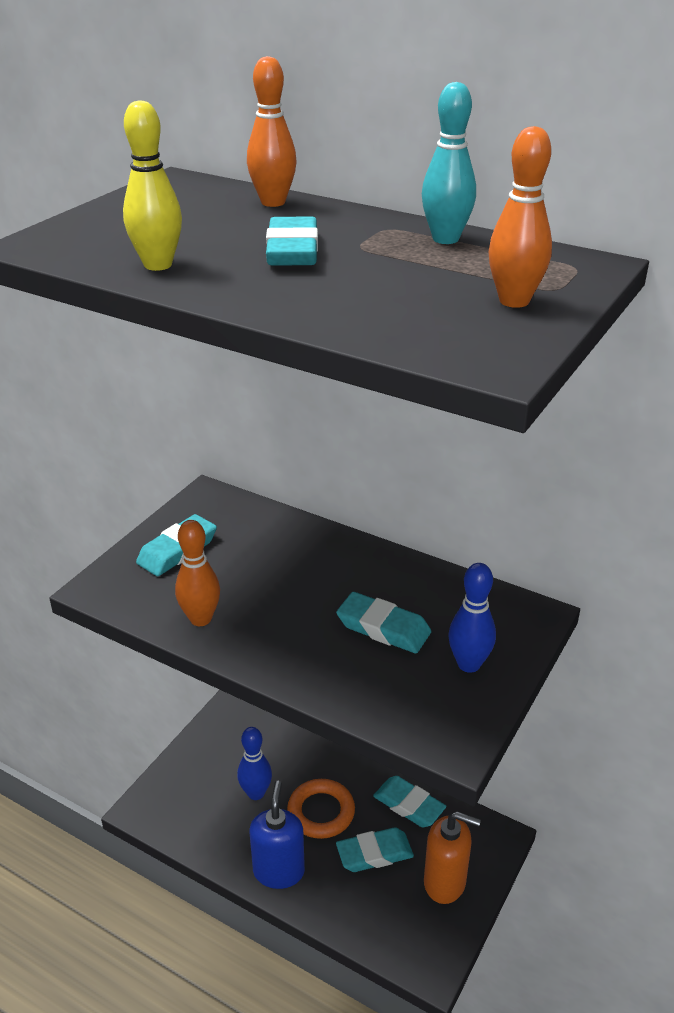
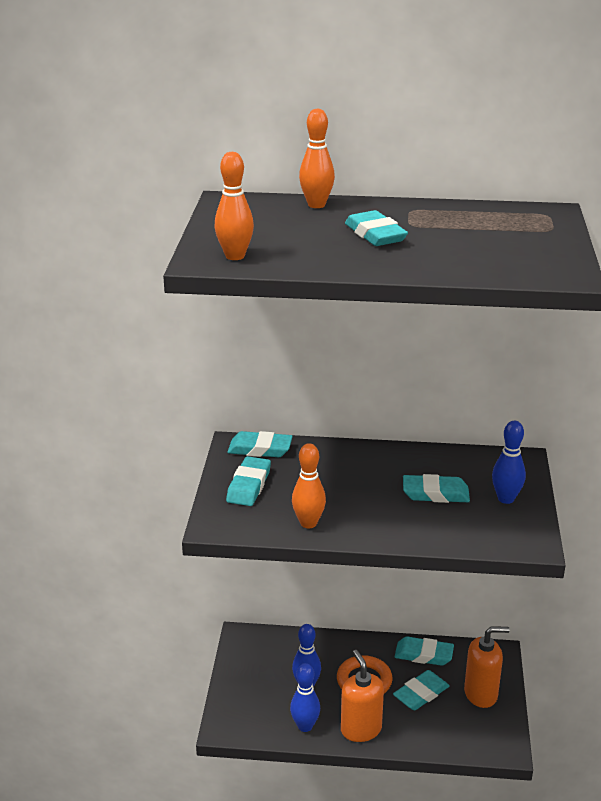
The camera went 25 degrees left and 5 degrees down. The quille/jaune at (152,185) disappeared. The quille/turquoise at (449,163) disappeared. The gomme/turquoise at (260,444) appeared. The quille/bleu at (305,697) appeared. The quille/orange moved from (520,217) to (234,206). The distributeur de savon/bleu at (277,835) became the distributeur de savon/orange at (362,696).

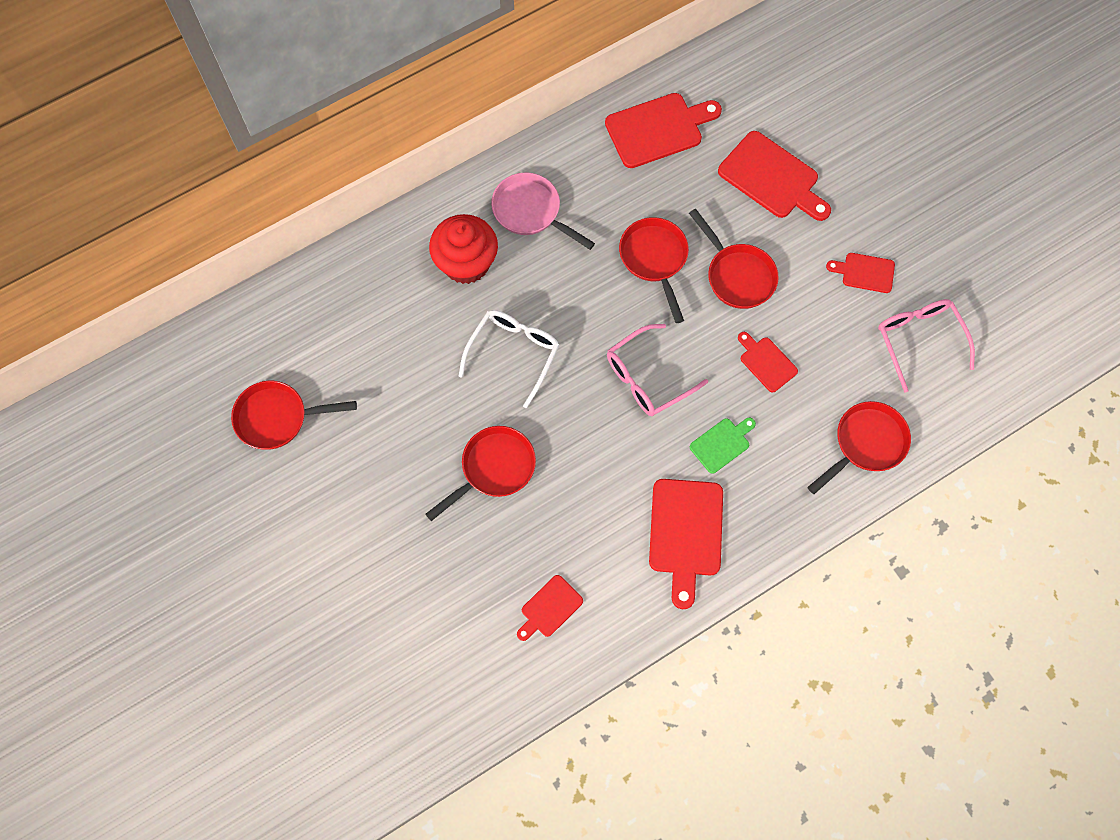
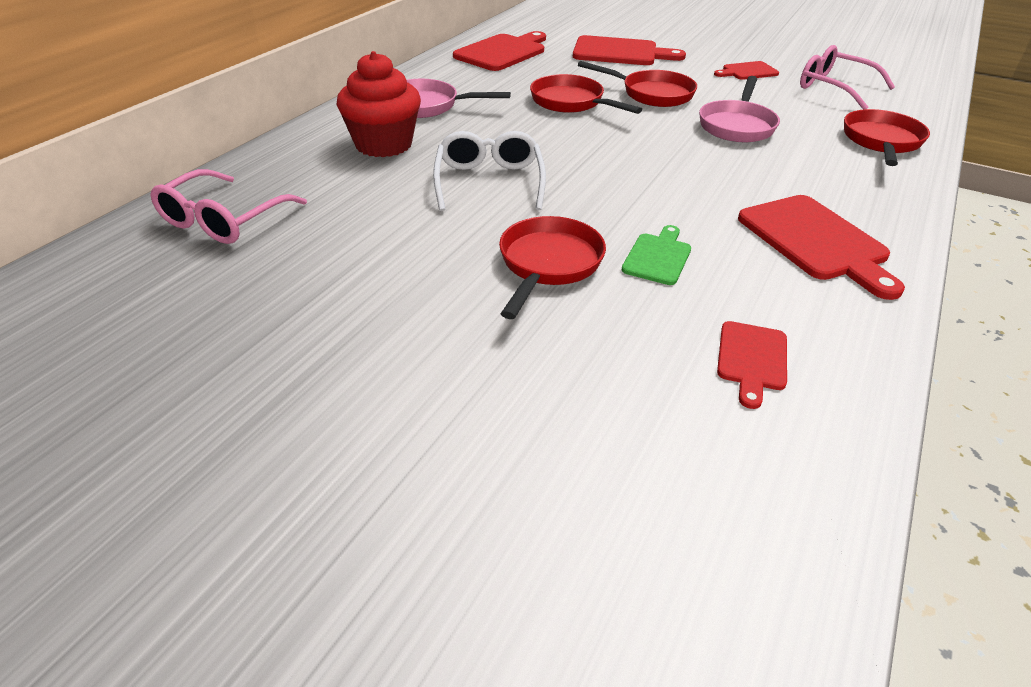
The camera went 30 degrees left and 30 degrees down. The poêle/rouge at (294,415) disappeared. The lunettes/rose moved from (657,370) to (228,206). The planche à découper/vert moved from (723,446) to (656,255). The planche à découper/rouge at (768,362) was replaced by the poêle/rose at (739,109).

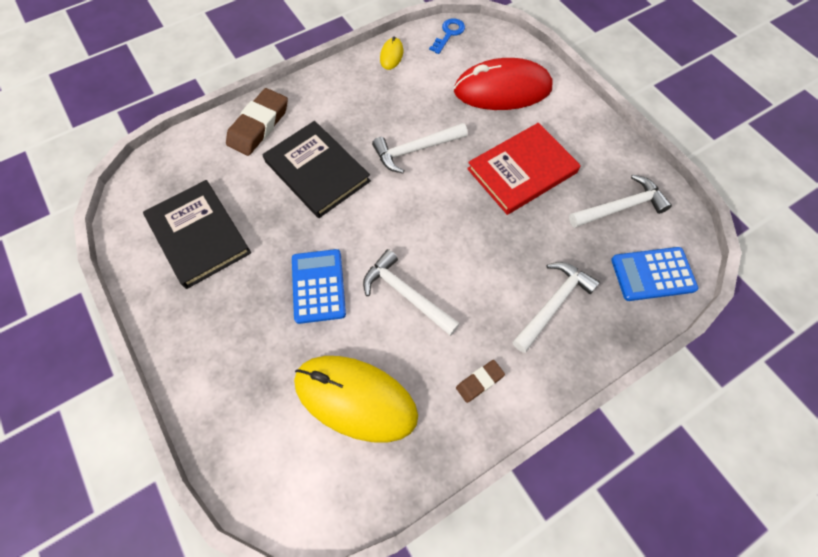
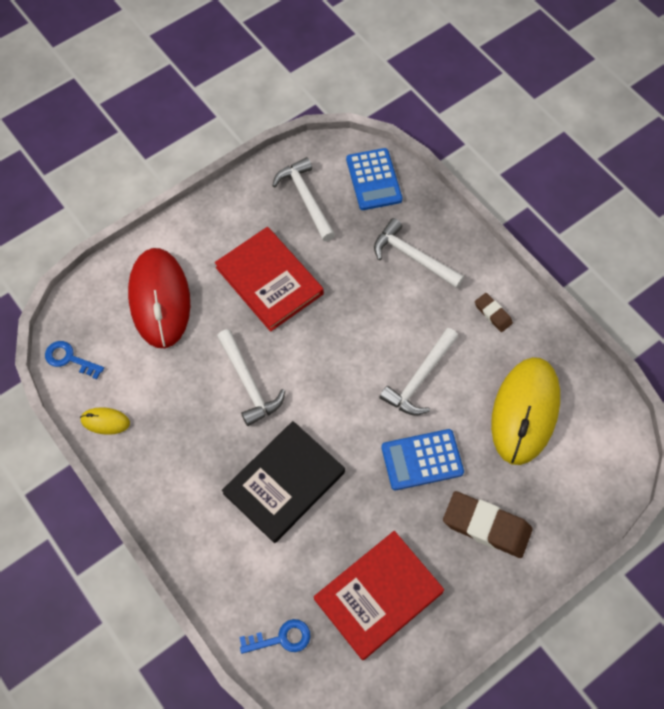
The camera went 95 degrees left and 0 degrees up. The clé/bleu at (275,636) appeared. The gomme/marron moved from (257,122) to (488,524). The livre/noir at (197,234) became the livre/rouge at (379,595).

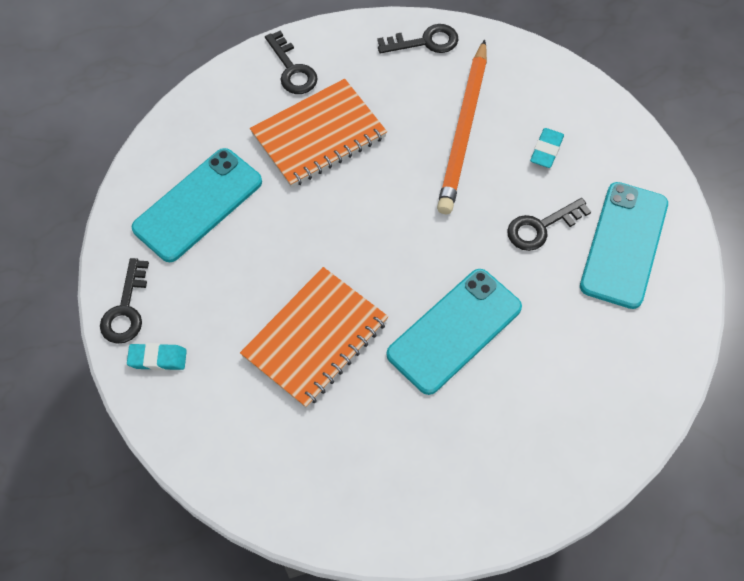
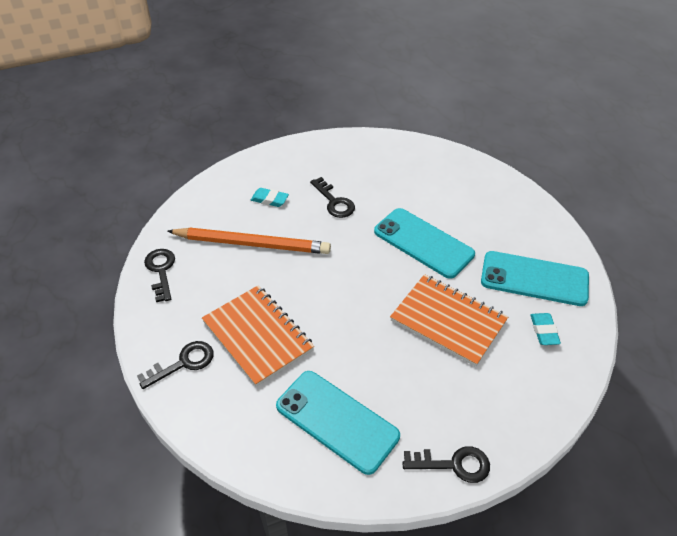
The camera went 95 degrees left and 15 degrees down. The gomme/turquoise moved from (157,357) to (545,329). The téléphone/turquoise moved from (624,245) to (535,278).

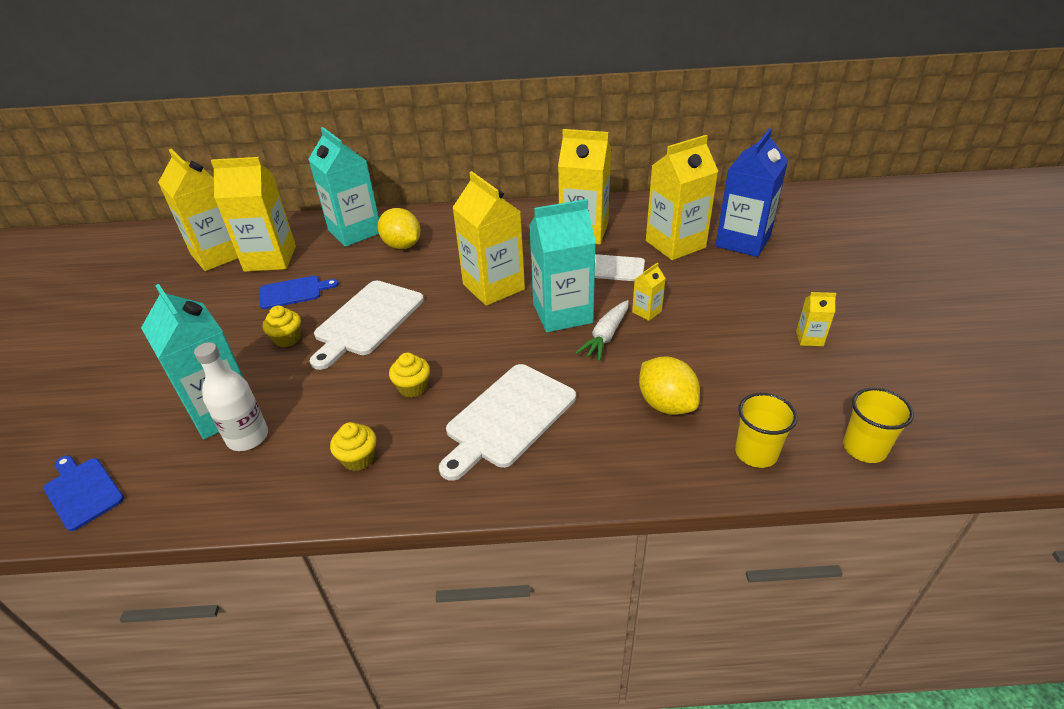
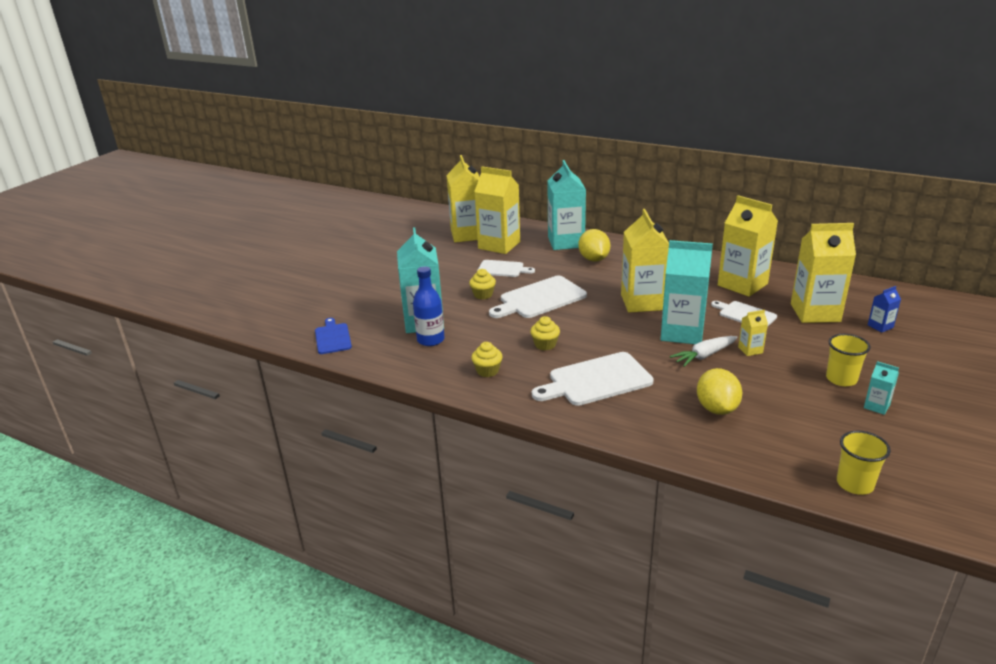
The camera went 30 degrees right and 10 degrees down. The gobelet/jaune moved from (766,430) to (848,360). The bouteille/blanc at (231,396) became the bouteille/bleu at (429,306). The planche à découper/bleu at (299,292) became the planche à découper/blanc at (506,268). The brique de lait/jaune at (816,319) became the brique de lait/turquoise at (881,388). The brique de lait/bleu at (751,192) changed to 0.43 times the size.

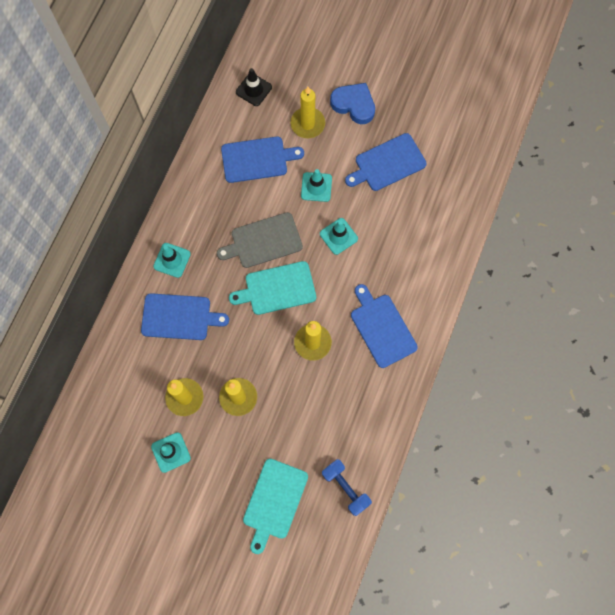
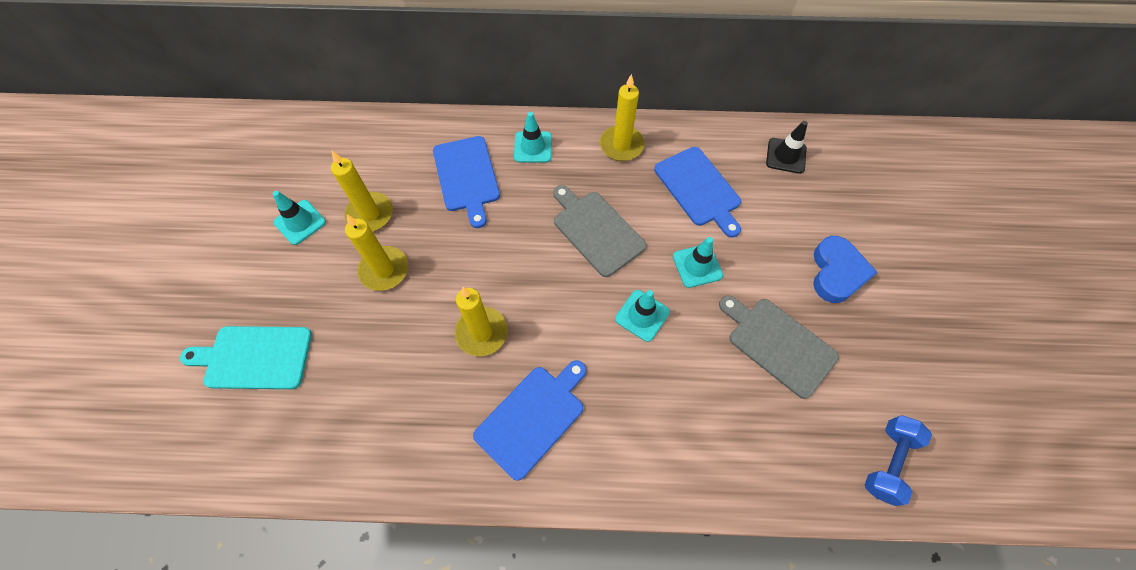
The camera went 70 degrees right and 10 degrees down. The planche à découper/turquoise at (272,288) disappeared. The bougie/jaune moved from (307,112) to (622,117). The haltère/bleu moved from (347,487) to (898,460). The planche à découper/bleu at (386,162) became the planche à découper/gris at (779,347).

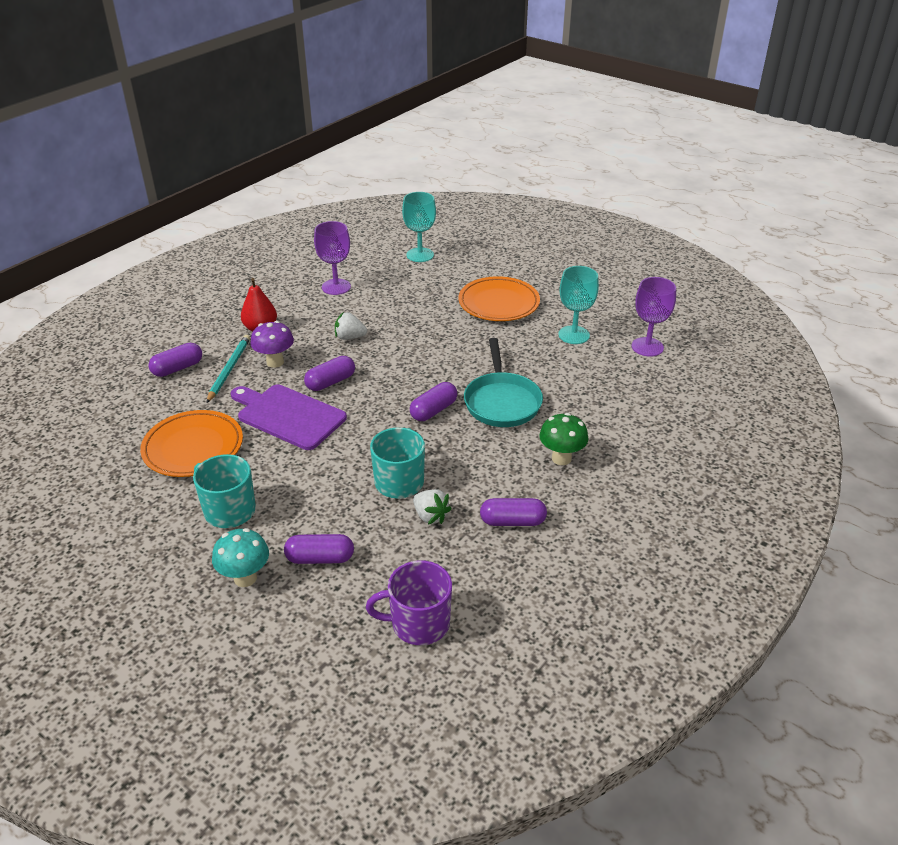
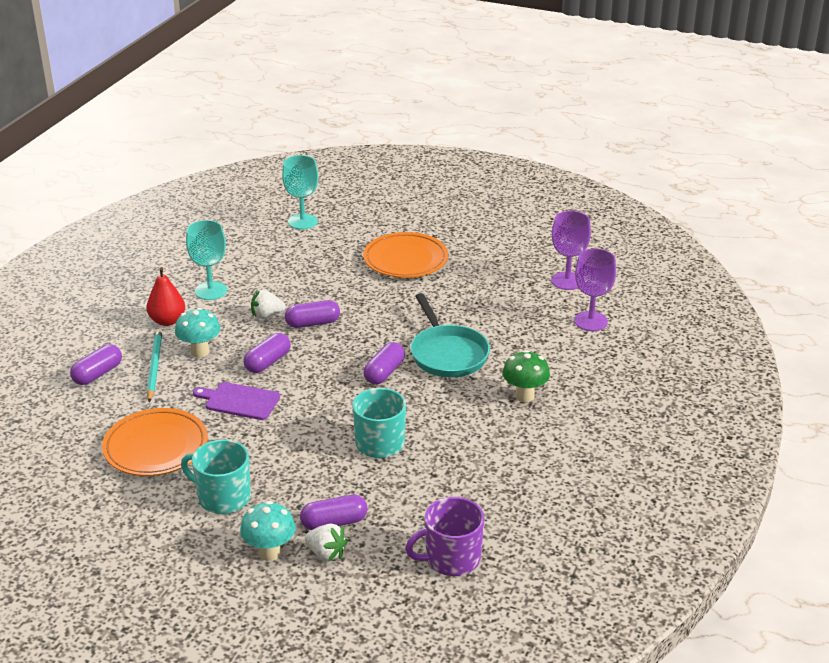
The camera went 15 degrees left and 5 degrees down. The verre à pied/violet moved from (332,258) to (595,290). The fraise/blanc moved from (432,507) to (326,543). The gélule/violet moved from (513,512) to (312,314). The verre à pied/turquoise moved from (578,305) to (206,260). The champignon/violet at (272,344) became the champignon/turquoise at (197,333). The planche à découper/violet at (289,417) changed to 0.66 times the size.

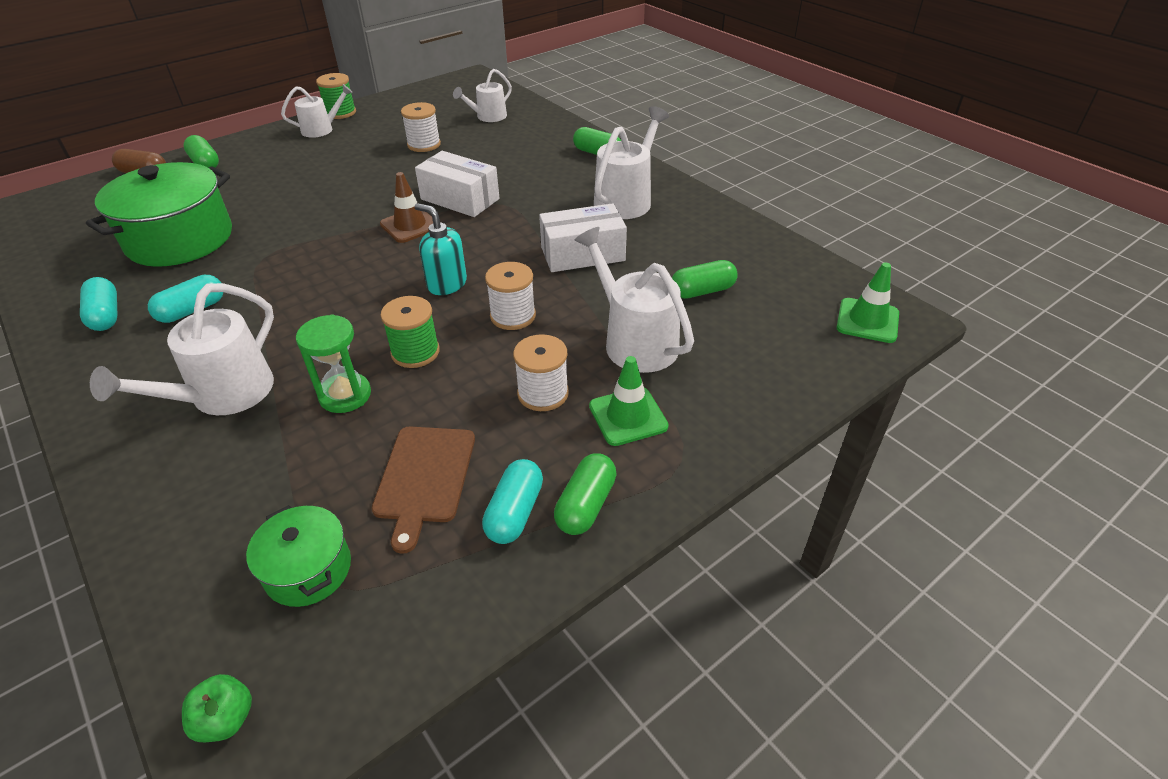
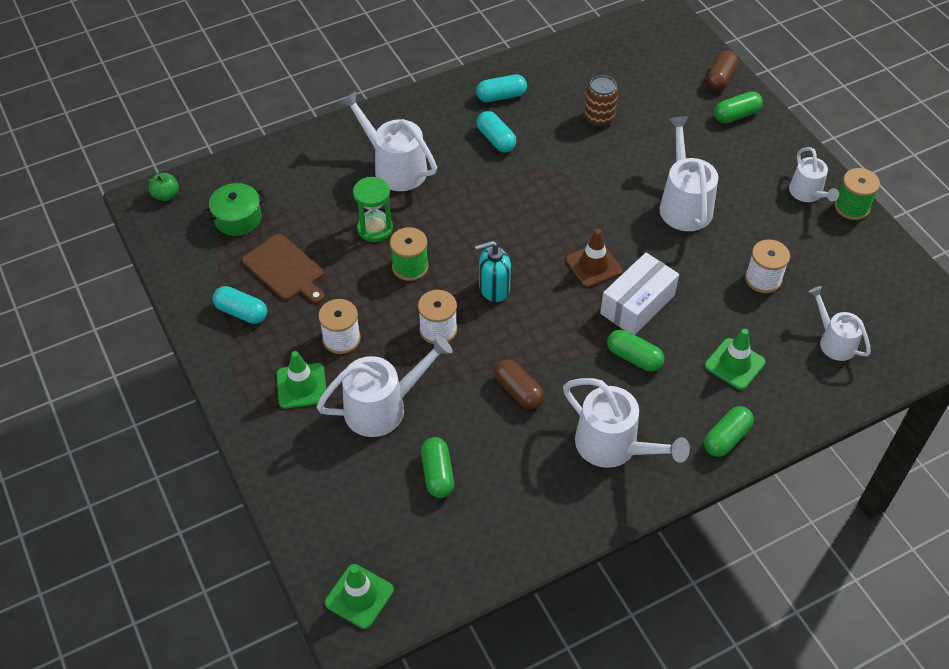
The camera went 100 degrees right and 10 degrees up. The arrosoir/blanc at (688,173) appeared. The cône de chantier/vert at (735,359) appeared. The gélule/vert moved from (585,494) to (635,350). The marmite/vert at (159,214) was replaced by the canette/marron at (601,101). The boîte/blanc at (583,237) was replaced by the gélule/marron at (519,384). The planche à découper/marron at (423,490) turned 150 degrees counterclockwise. The distributeur de savon/turquoise at (441,249) turned 150 degrees counterclockwise.

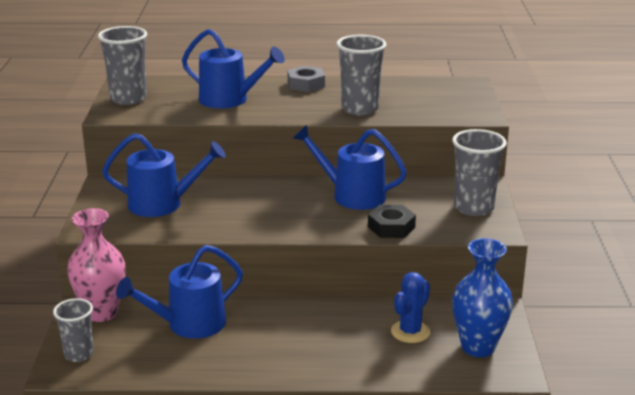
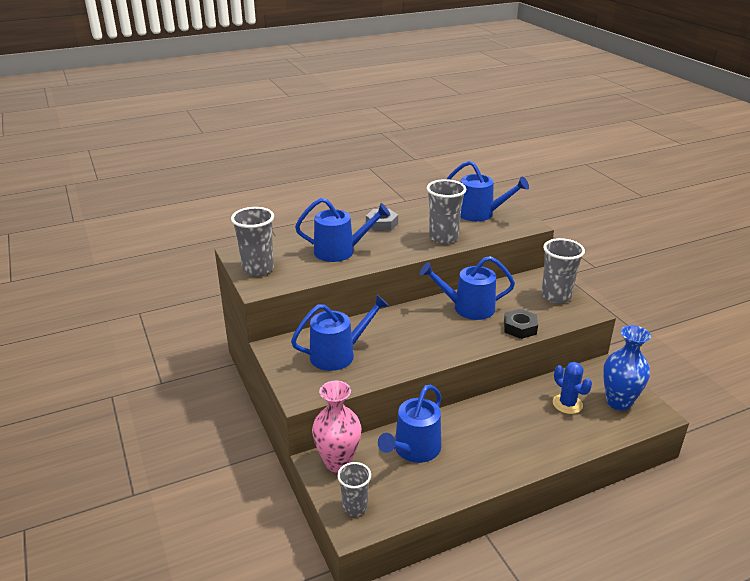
The camera went 25 degrees left and 5 degrees up. The arrosoir/bleu at (488,191) appeared. The cactus/bleu at (410,307) turned 45 degrees counterclockwise.

